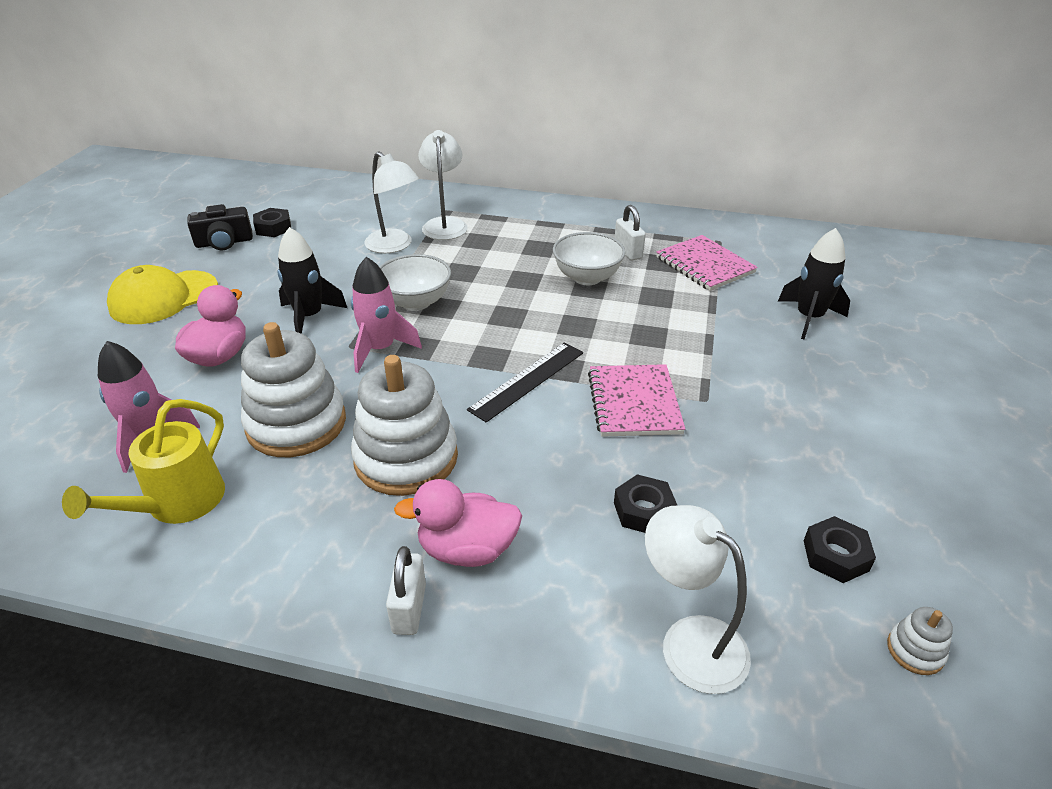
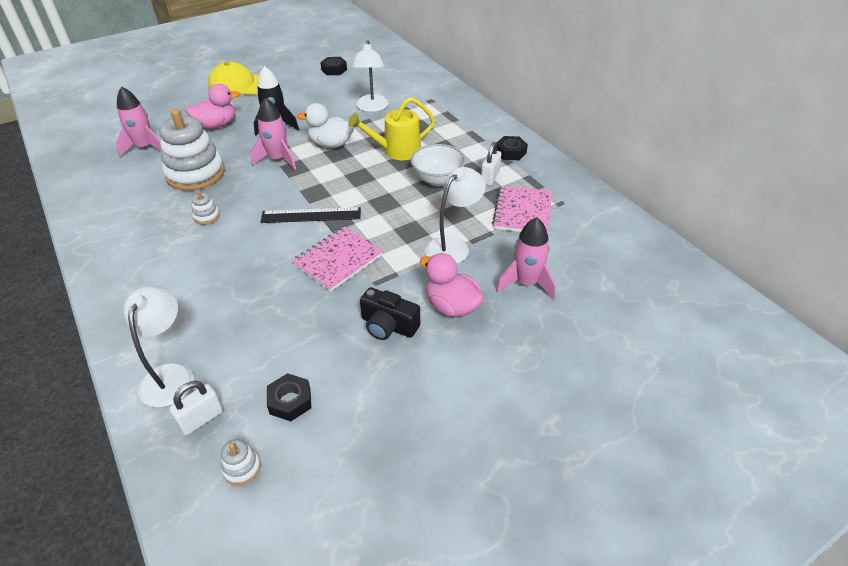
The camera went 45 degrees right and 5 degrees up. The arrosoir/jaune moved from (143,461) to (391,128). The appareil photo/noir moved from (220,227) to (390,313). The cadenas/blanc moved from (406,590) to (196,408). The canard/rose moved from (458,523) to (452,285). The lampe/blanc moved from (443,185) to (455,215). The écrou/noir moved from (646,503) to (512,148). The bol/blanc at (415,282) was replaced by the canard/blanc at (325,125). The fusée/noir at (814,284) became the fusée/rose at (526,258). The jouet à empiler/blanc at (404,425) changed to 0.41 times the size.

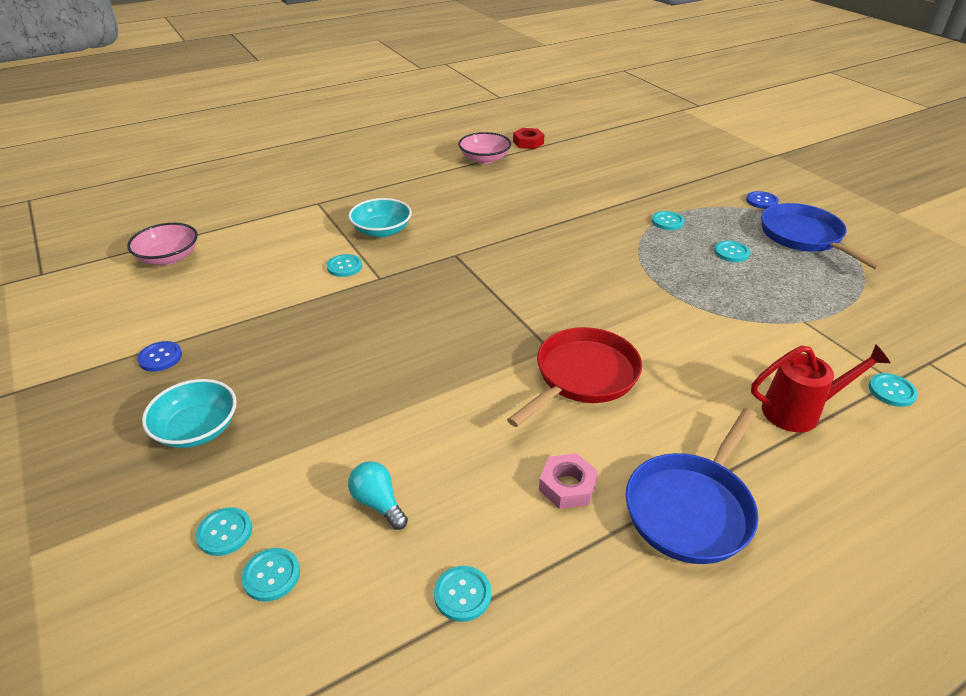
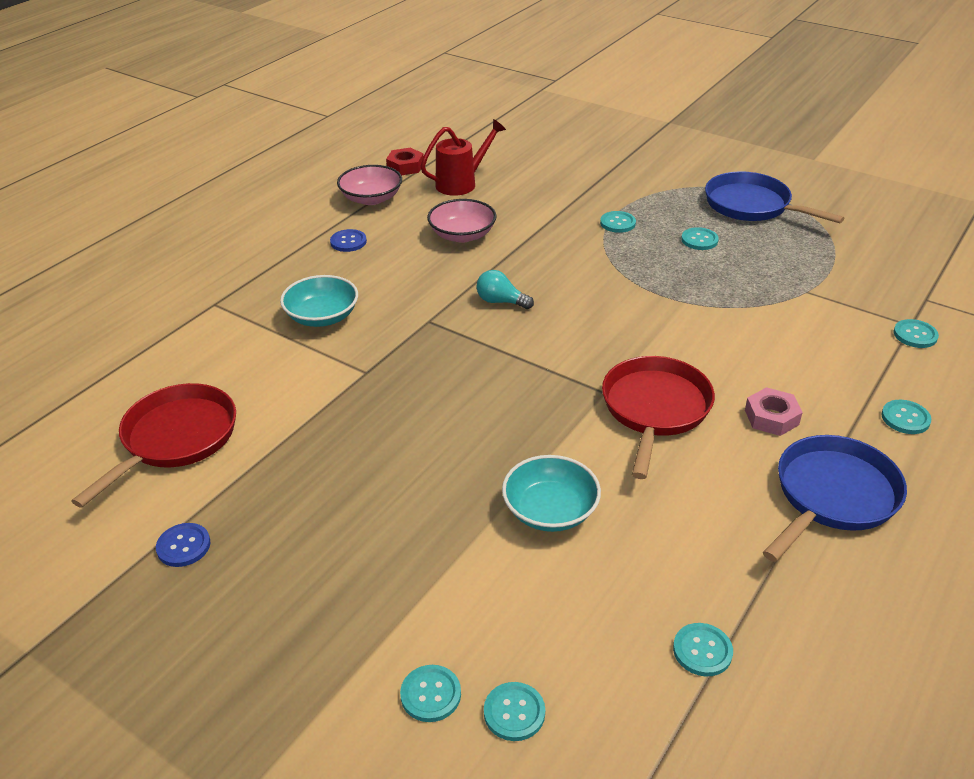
The camera went 25 degrees left and 0 degrees up. The poêle/rouge at (154,445) appeared. The bol/rose moved from (162,244) to (462,221). The bol/turquoise moved from (189,413) to (551,493). The bouton/turquoise moved from (344,265) to (906,417). The ampoule/turquoise moved from (378,495) to (505,289). The écrou/rose moved from (568,481) to (774,411). The bouton/bleu moved from (762,200) to (348,240). The arrosoir/rouge moved from (821,388) to (463,157). The poêle/bleu at (692,486) turned 150 degrees counterclockwise.

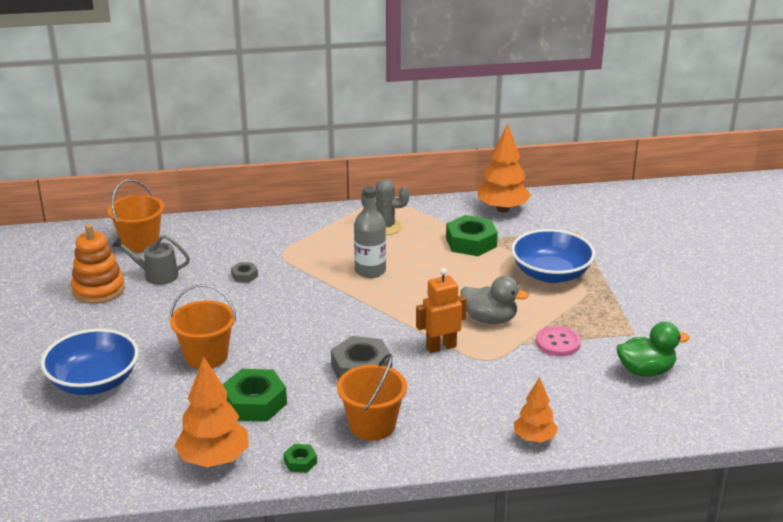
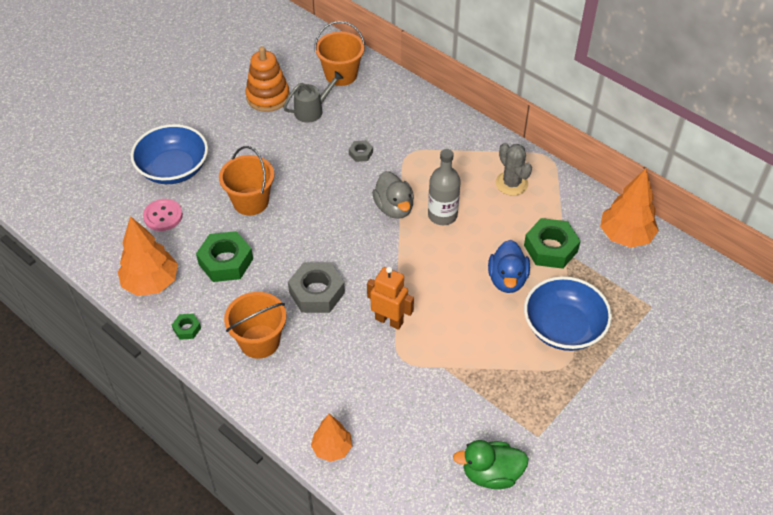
The camera went 50 degrees right and 20 degrees up. The canard/bleu at (509,266) appeared. The canard/gris moved from (494,300) to (393,195). The bouton/rose moved from (558,341) to (163,215). The arrosoir/gris at (151,260) turned 90 degrees clockwise. The canard/vert at (653,349) turned 135 degrees clockwise.

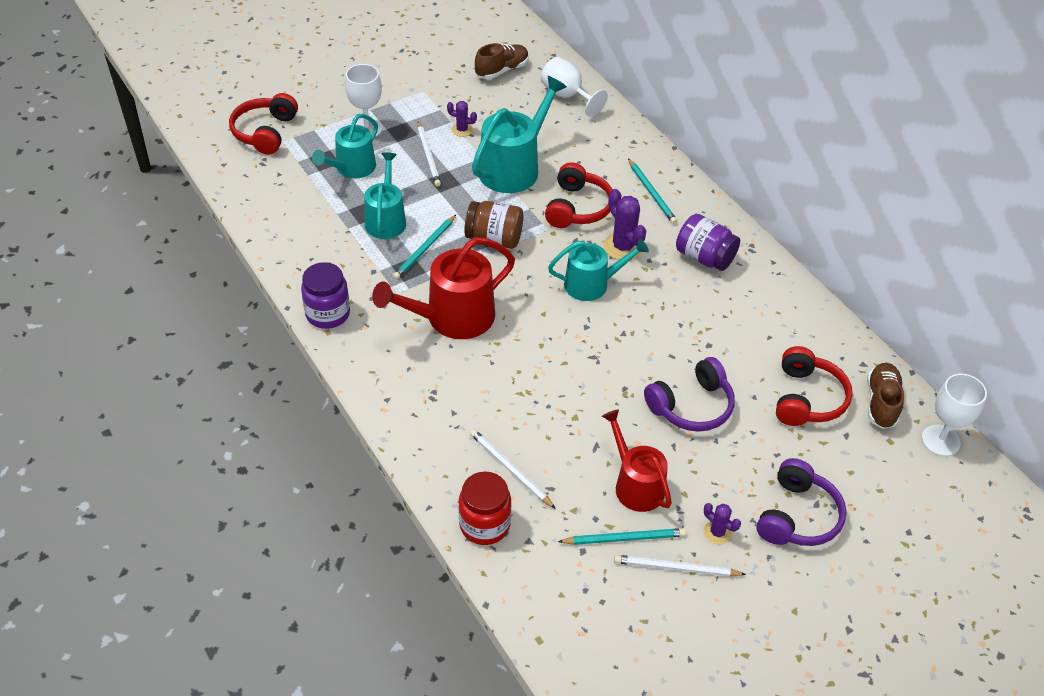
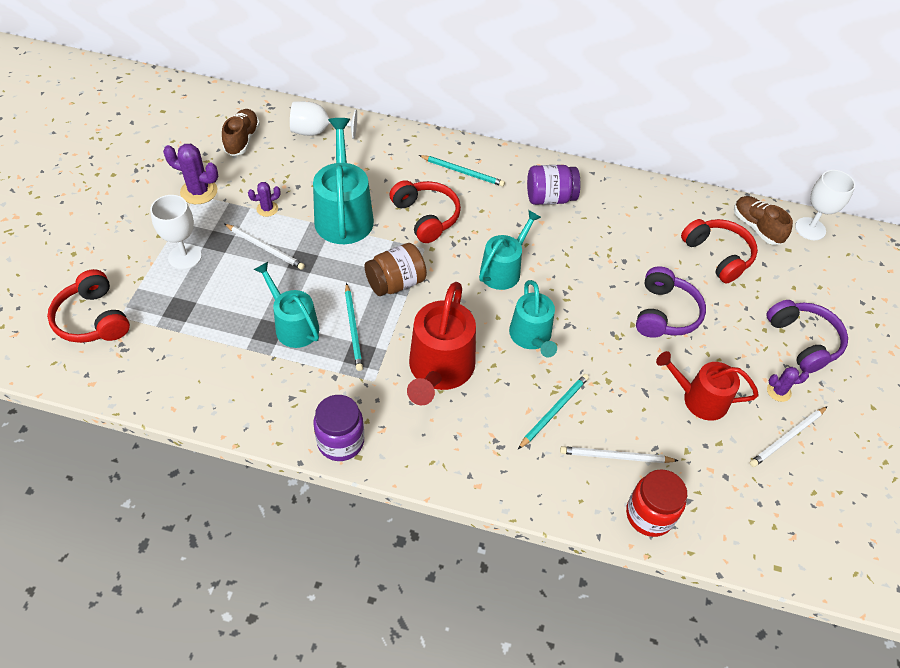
The camera went 45 degrees left and 5 degrees up. The arrosoir/turquoise moved from (345,146) to (533,318). The crayon/turquoise moved from (622,536) to (553,411). The cactus/violet moved from (624,224) to (190,174).

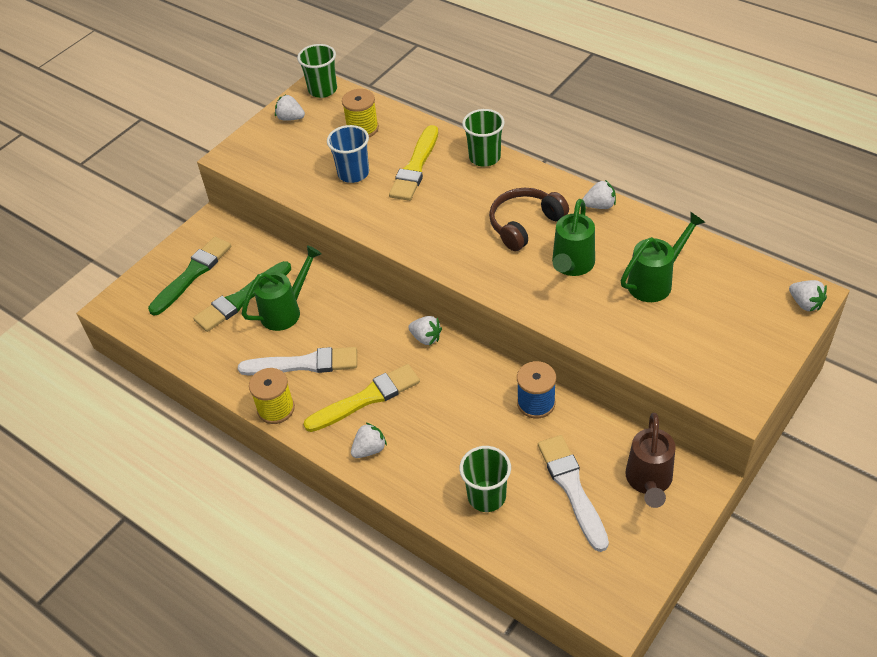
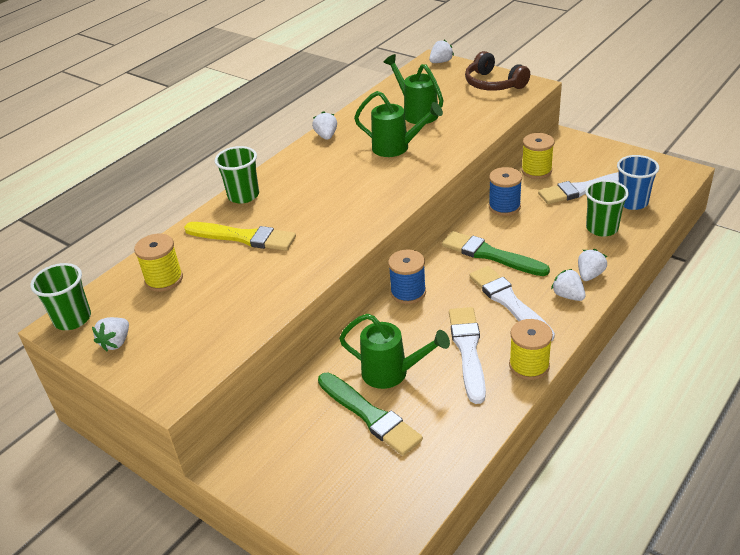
The camera went 90 degrees left and 10 degrees down. The arrosoir/marron at (650,460) disappeared. The bobine/bleu at (407,276) appeared. The bobine/jaune at (537,156) appeared. The pinceau/vert moved from (189,276) to (496,253). The gobelet/bleu moved from (348,154) to (638,182). The fraise/blanc moved from (425,331) to (592,265). The casque audio/marron moved from (529,219) to (497,71). The pinceau/jaune at (361,398) became the pinceau/blanc at (512,303). The arrosoir/vert at (282,288) turned 150 degrees clockwise.

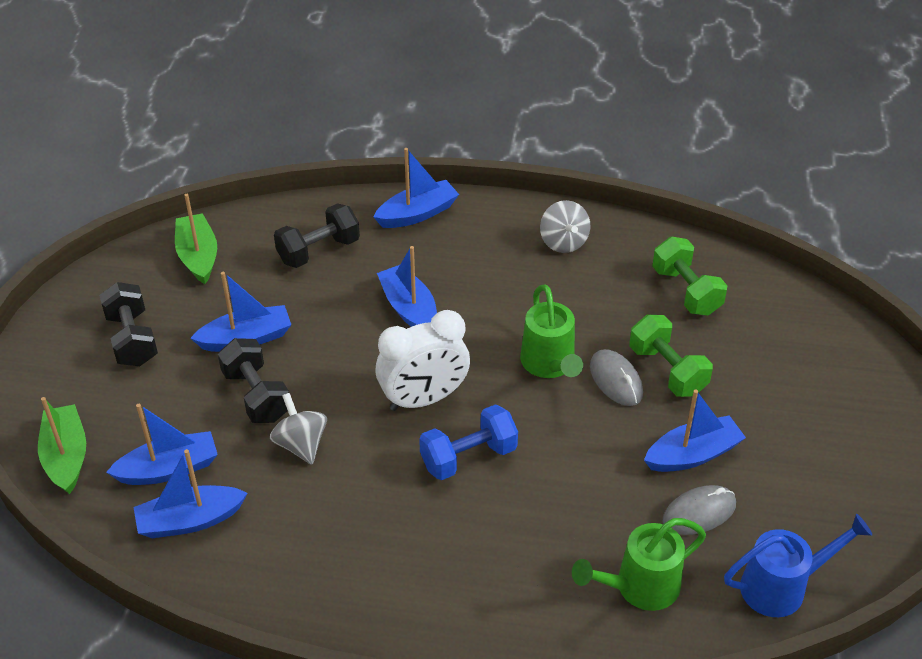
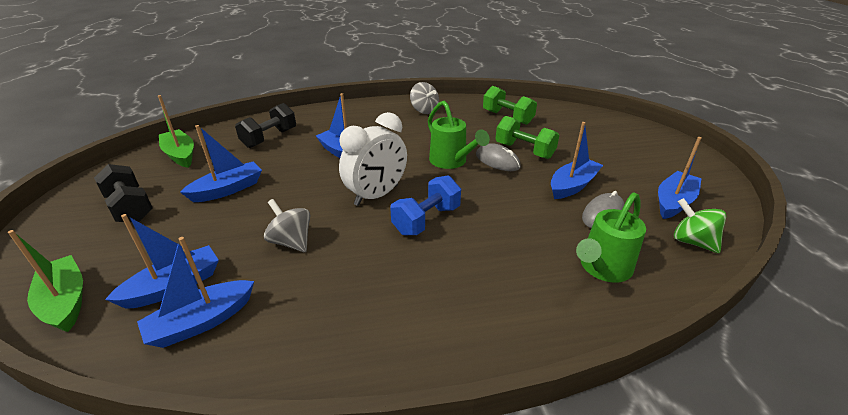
The camera went 20 degrees left and 10 degrees down. The haltère/noir at (253,380) disappeared. The bateau/bleu moved from (416,188) to (679,178). The arrosoir/bleu at (798,565) was replaced by the toupie/vert at (700,225).

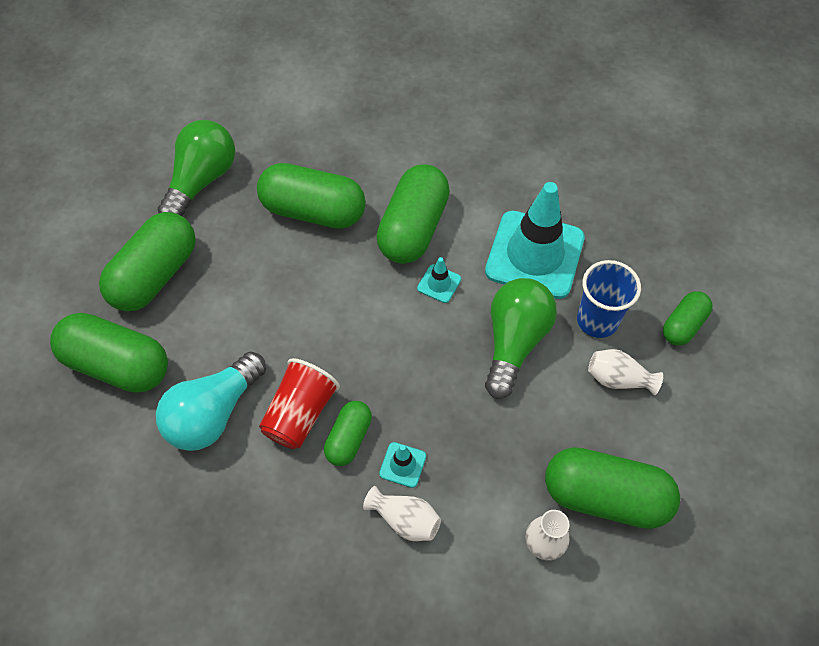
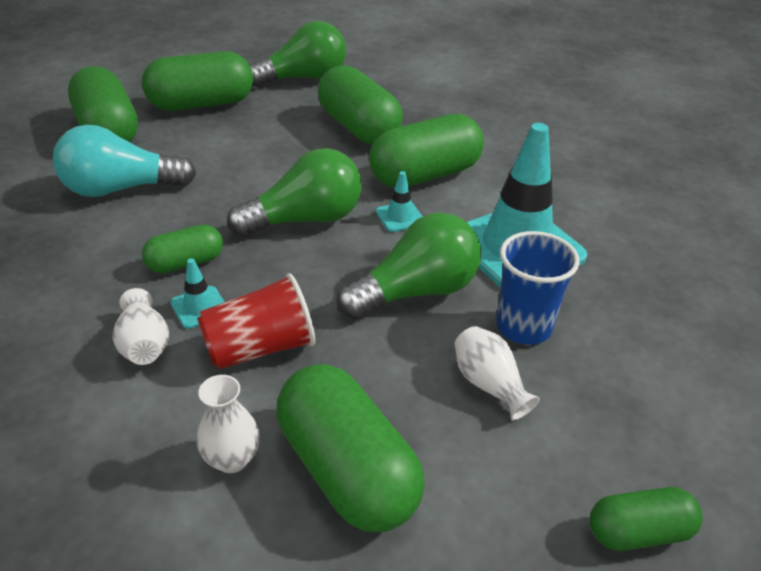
The camera went 40 degrees right and 20 degrees down. The ampoule/vert at (294,192) appeared. The gobelet/rouge moved from (299,403) to (256,321). The gélule/vert moved from (688,318) to (646,519).

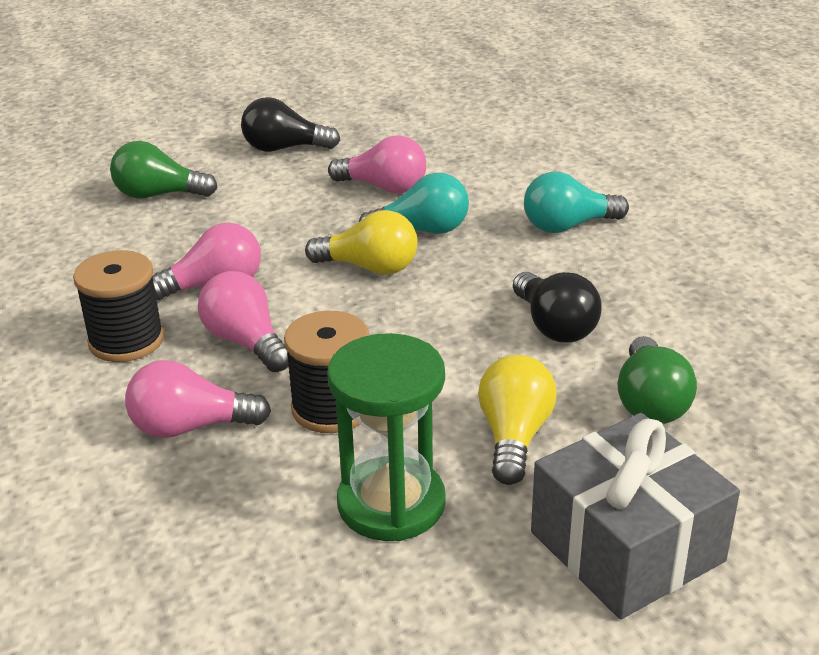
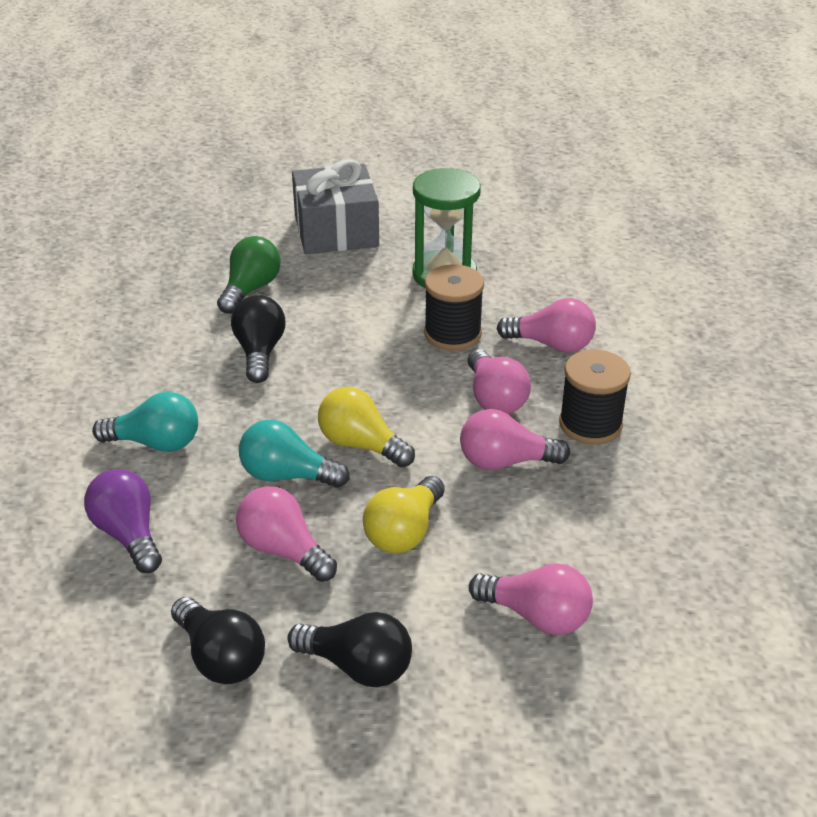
The camera went 160 degrees left and 5 degrees up. The ampoule/violet at (123,521) appeared. The ampoule/noir at (218,640) appeared. The ampoule/jaune moved from (517,420) to (404,514). The ampoule/vert at (164,170) became the ampoule/rose at (531,599).

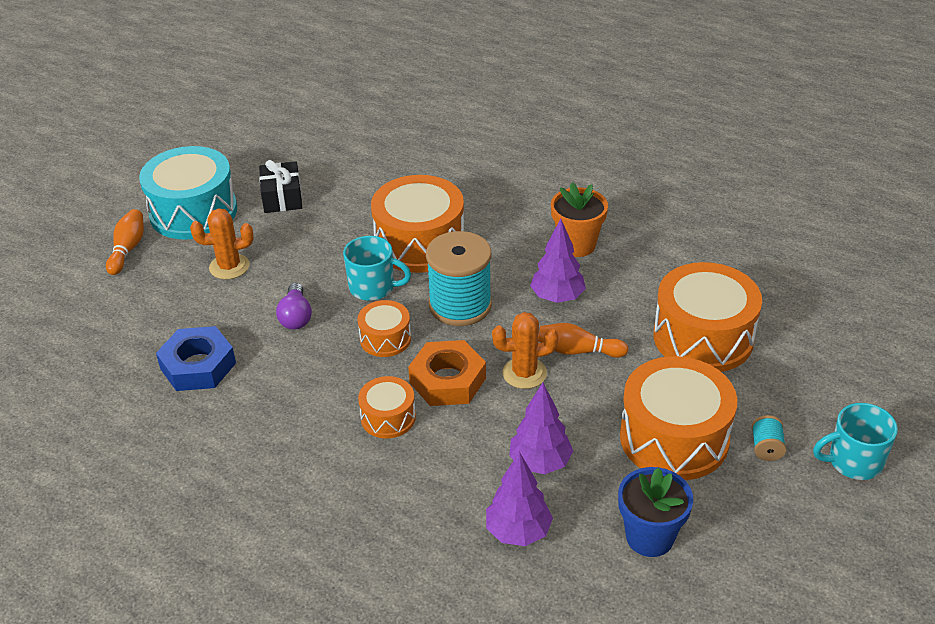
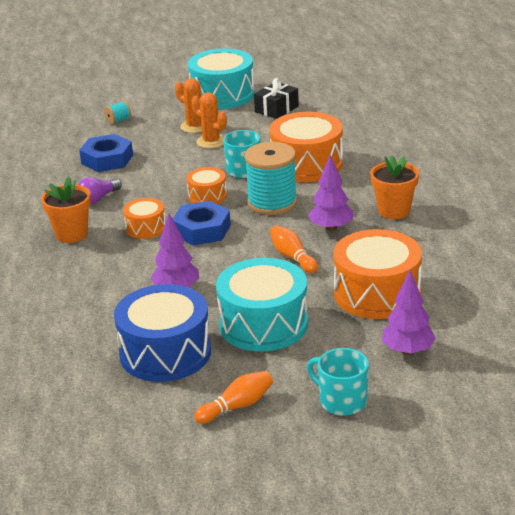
The camera went 50 degrees right and 10 degrees down. The pot de fleurs/orange at (66,209) appeared. The quille/orange moved from (125,242) to (233,397). The ampoule/violet moved from (294,306) to (100,190). The arbre/violet moved from (519,499) to (409,312). The cactus/orange moved from (525,350) to (209,120). The bobine/turquoise moved from (769,438) to (117,112). The pot de fleurs/bleu at (655,512) was replaced by the tambour/bleu at (162,333). The écrou/orange at (447,373) became the écrou/bleu at (202,223). The tambour/orange at (678,418) became the tambour/turquoise at (262,305).

